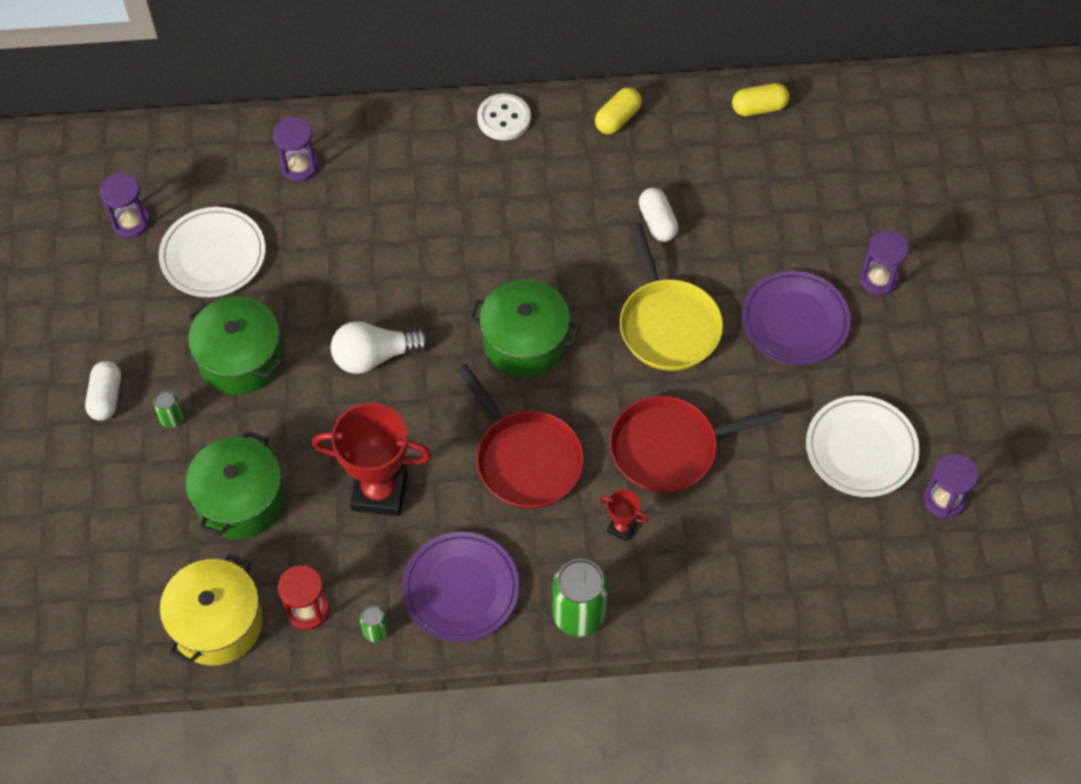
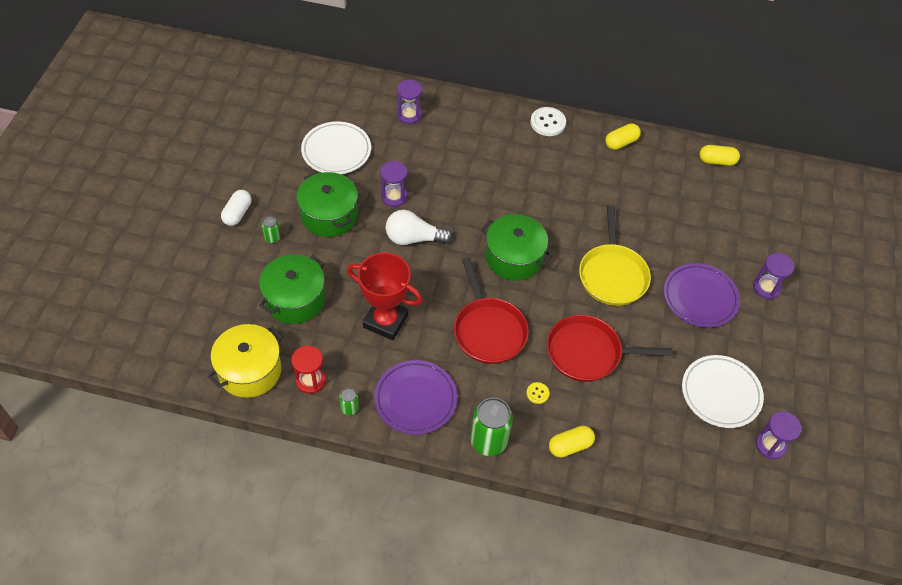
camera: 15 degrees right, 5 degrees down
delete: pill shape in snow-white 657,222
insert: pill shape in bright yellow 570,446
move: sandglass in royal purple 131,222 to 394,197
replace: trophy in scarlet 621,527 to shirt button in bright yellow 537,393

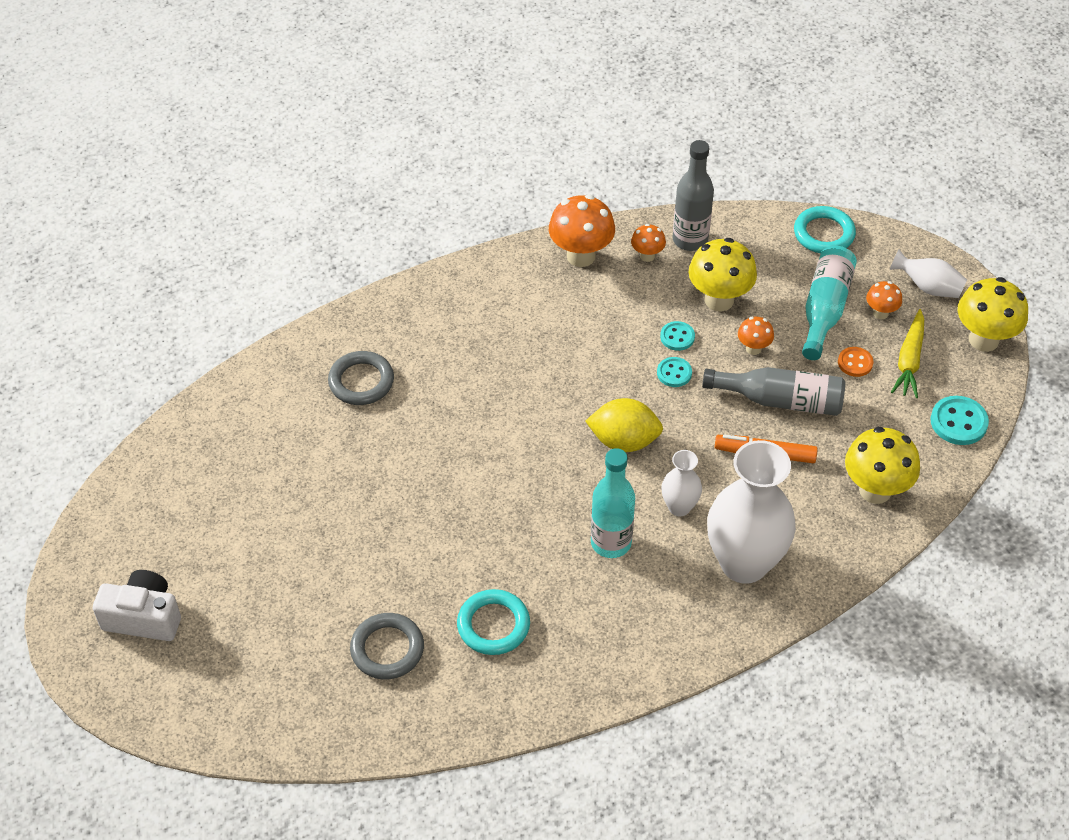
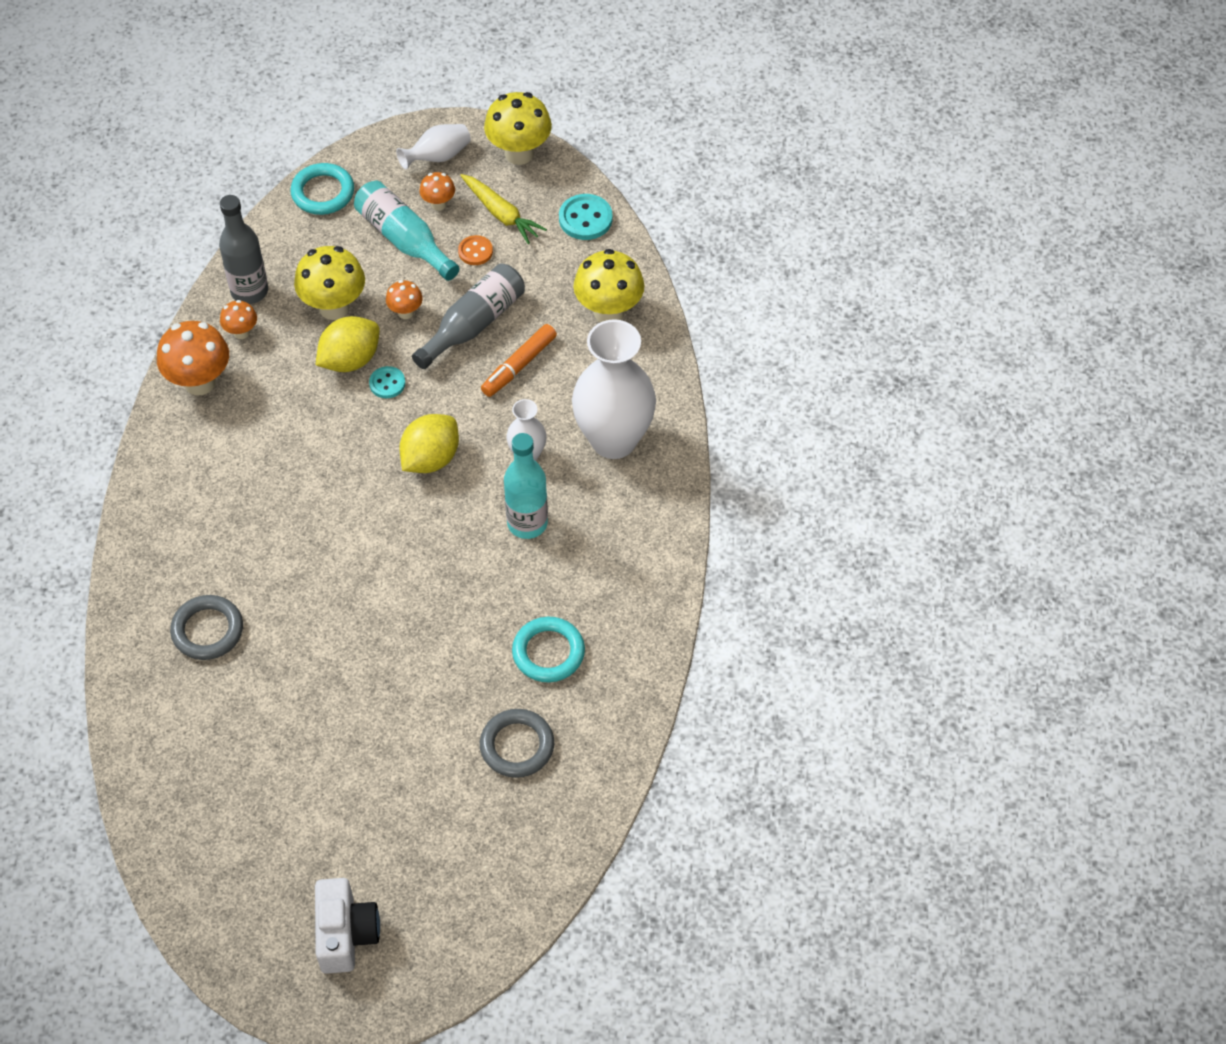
camera: 60 degrees left, 5 degrees up
replace: shirt button in turquoise 677,337 to toy lemon in bright yellow 350,360
rotate: compact camera in snow-white 144,617 = 346,934 135 degrees clockwise

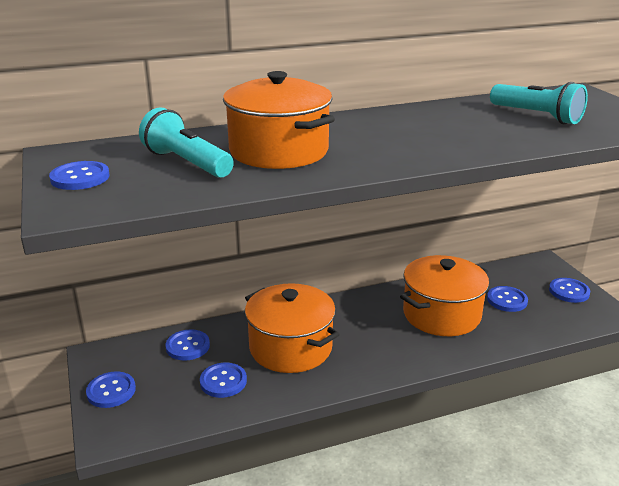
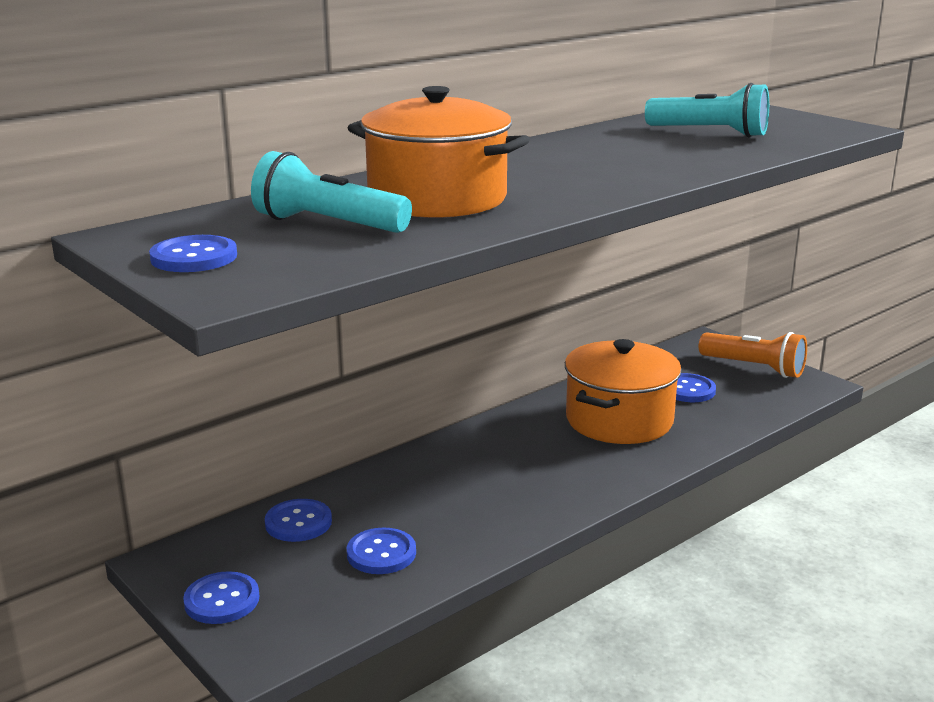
camera: 20 degrees left, 5 degrees down
delete: cooking pot in orange 290,347
replace: shirt button in royal blue 569,291 to torch in orange 754,368

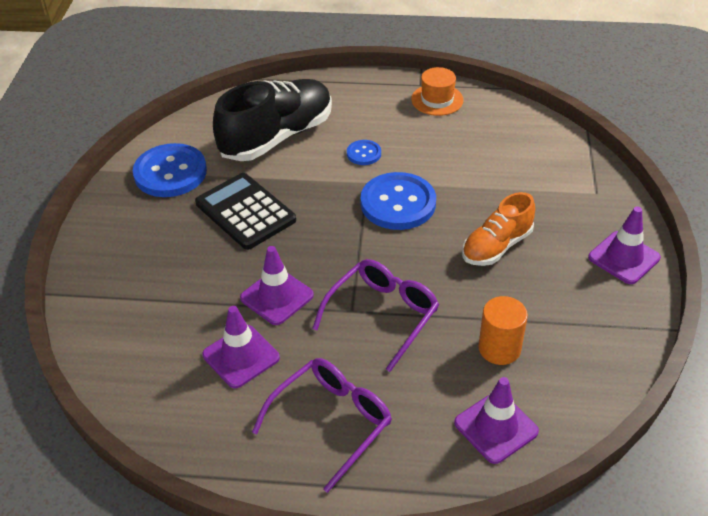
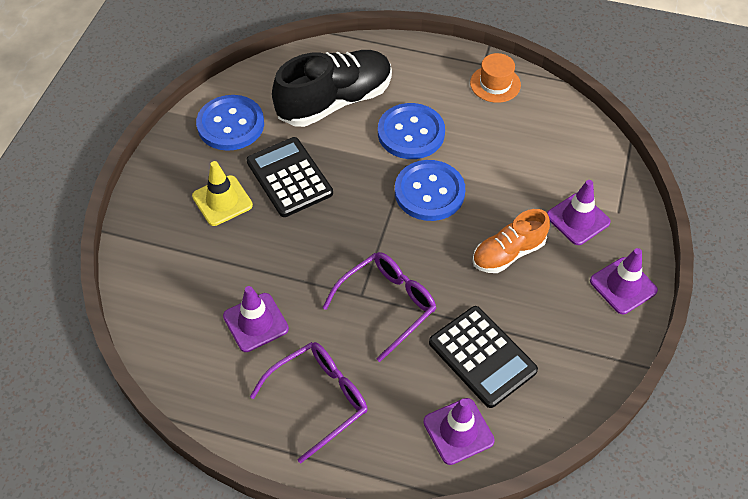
camera: 10 degrees right, 10 degrees up
insert: safety cone in bright yellow 222,201
move: safety cone in royal purple 277,297 to 578,219
replace: cylinder in orange 499,348 to calculator in jet-black 482,356
resize: shirt button in royal blue 364,153 = 411,133 x2.05

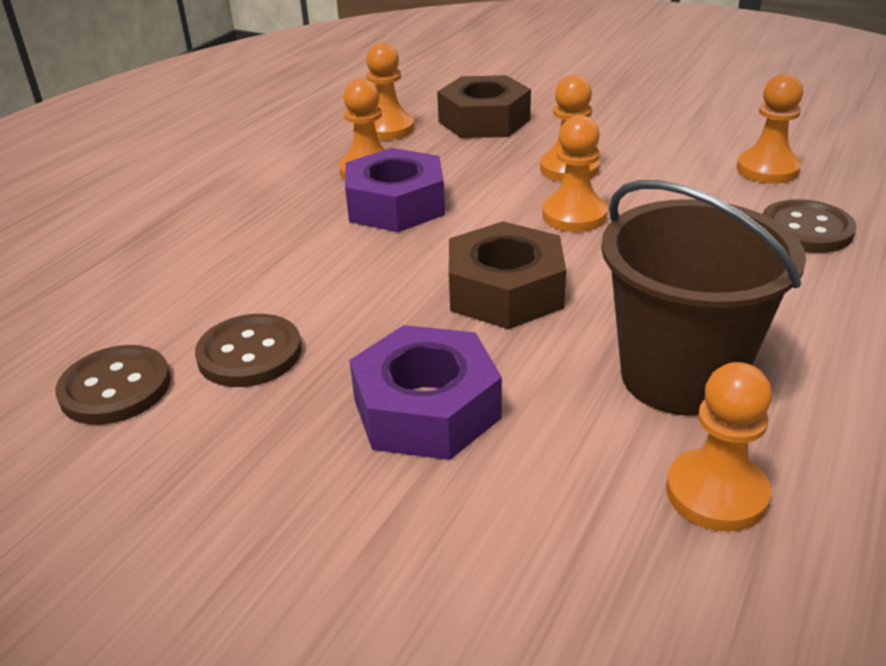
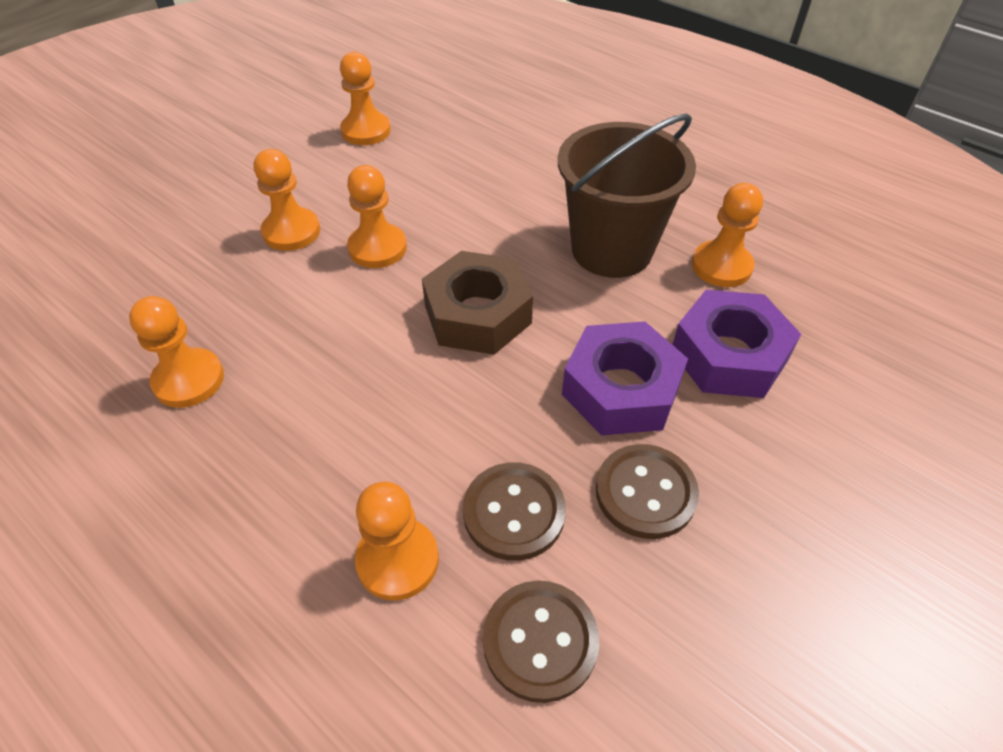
camera: 80 degrees left, 15 degrees up
delete: hexagon nut in dark brown 484,121
move: pawn in orange 388,129 to 398,560; hexagon nut in royal purple 396,205 to 729,355; shirt button in dark brown 806,229 to 645,492

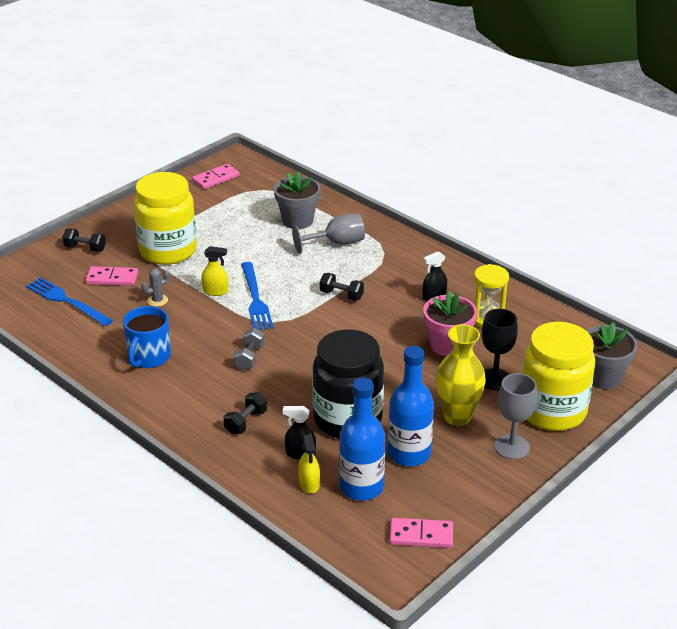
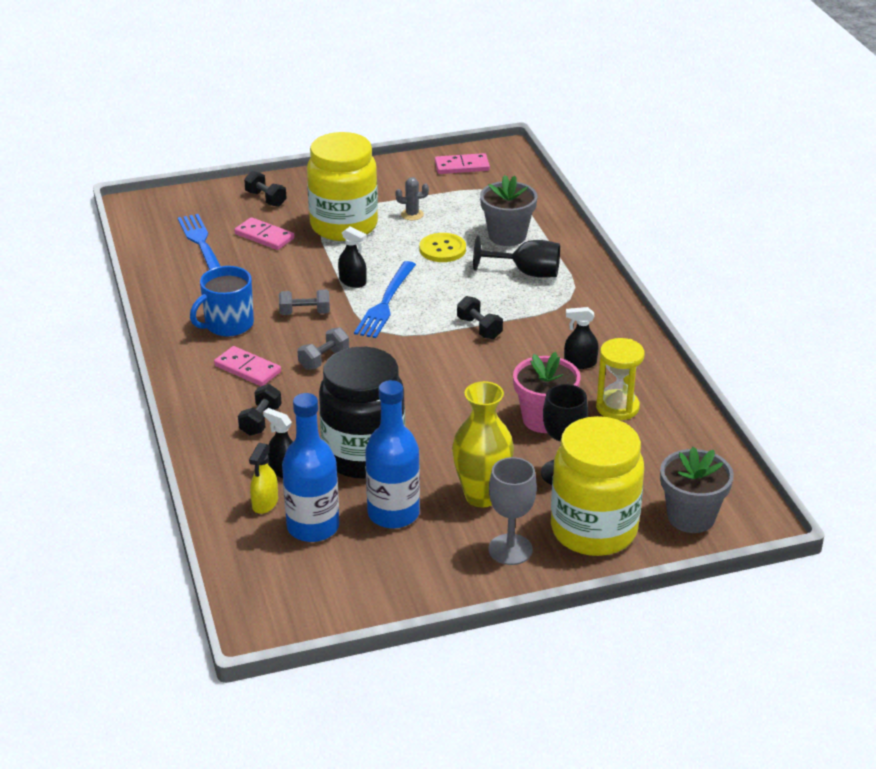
camera: 30 degrees right, 0 degrees up
insert: shirt button in bright yellow 442,249; dumbbell in grey 305,313
move: prickly plant in grey 157,300 to 412,214; domino piece in pink 421,535 to 247,369
recolor: chalice in grey 337,243 to chalice in jet-black 527,273; sprayer in bright yellow 215,291 to sprayer in jet-black 353,282
rotate: dumbbell in jet-black 246,422 = 260,421 45 degrees counterclockwise

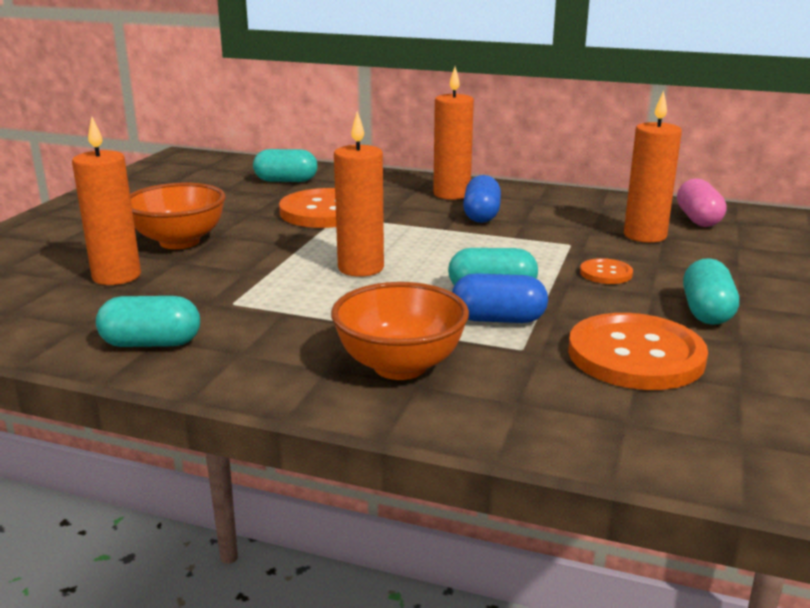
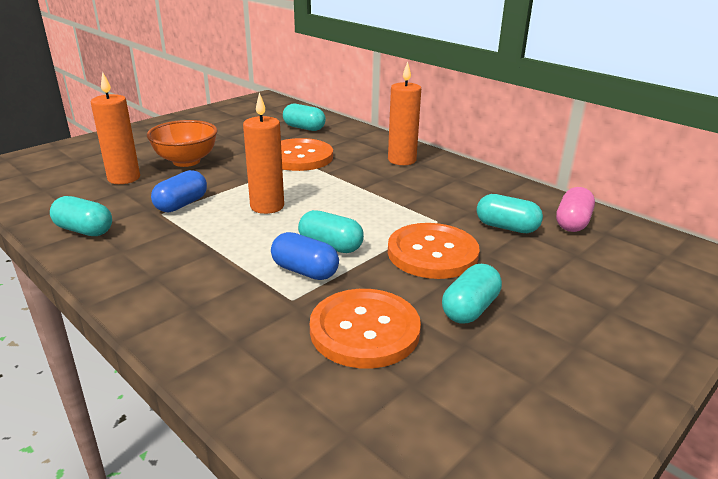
camera: 25 degrees right, 5 degrees up
delete: bowl in orange 400,366
move: pill shape in royal blue 481,215 to 181,204
replace: pillar candle in orange 644,235 to pill shape in turquoise 506,227
resize: shirt button in orange 606,273 = 432,253 x2.13

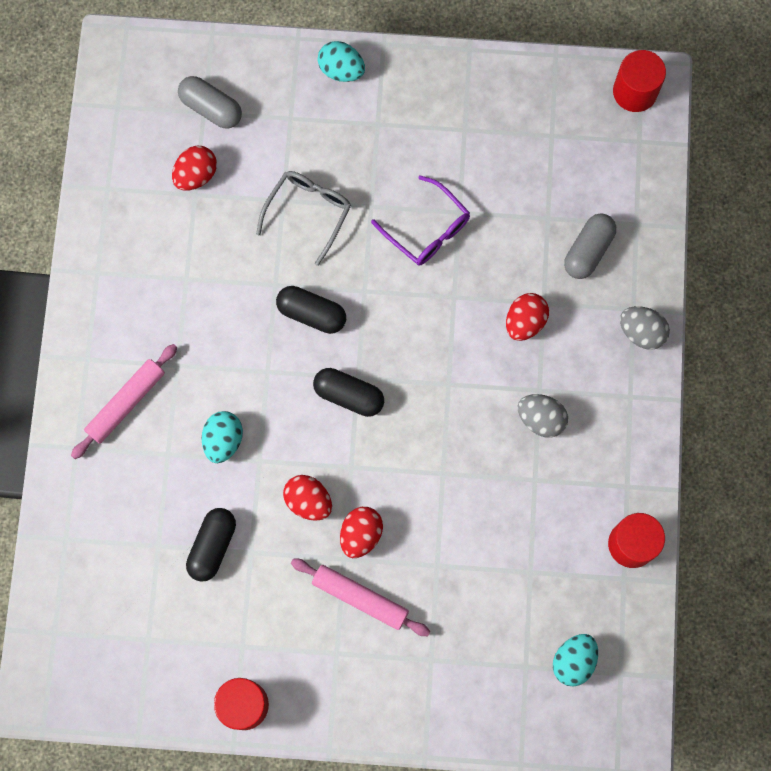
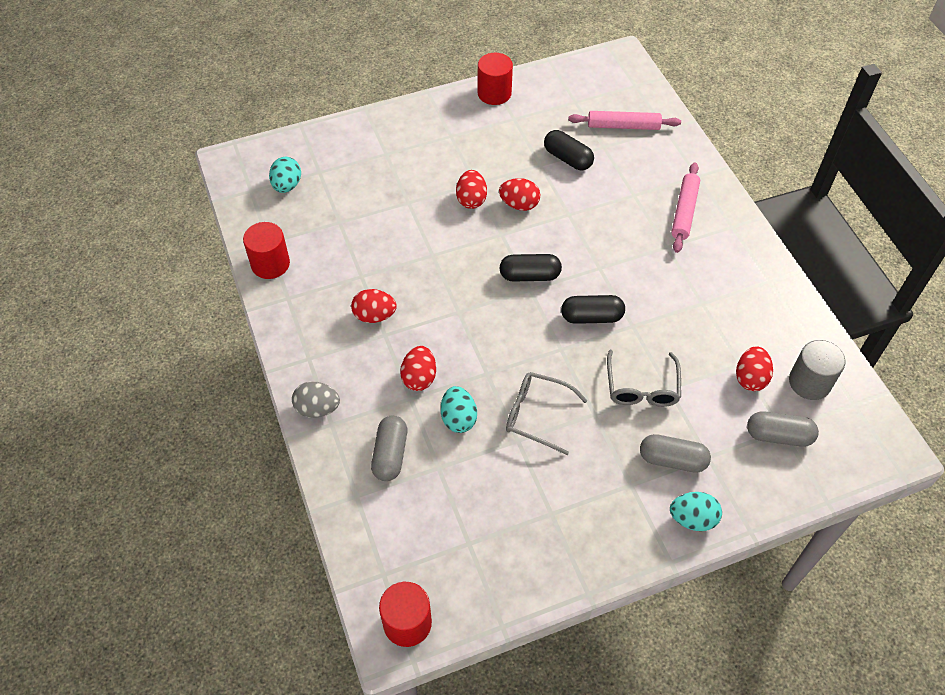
camera: 155 degrees right, 20 degrees down
insert: cylinder in grey 809,382; pill shape in grey 672,460
move: egg shape in turquoise 223,440 to 458,418; pastry roller in pink 360,598 to 623,126
recolor: spectacles in royal purple 427,229 to spectacles in grey 537,415; egg shape in grey 541,419 to egg shape in scarlet 374,316
rotate: pill shape in jet-black 212,546 = 567,158 45 degrees counterclockwise

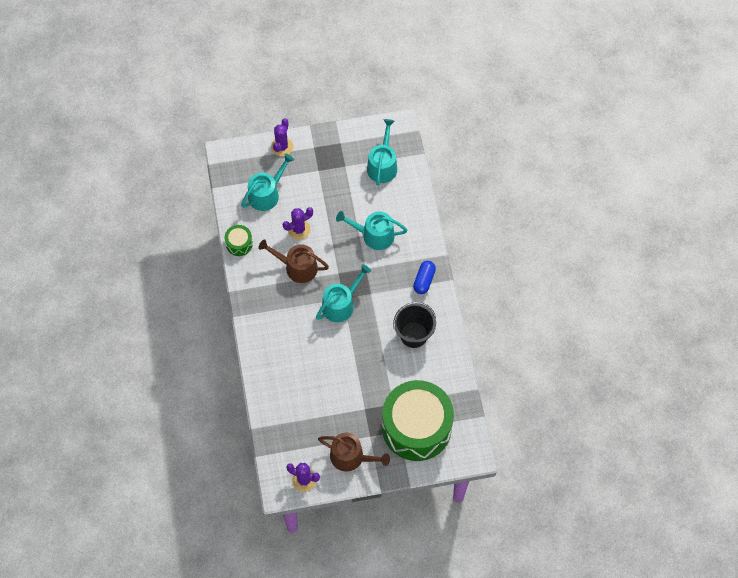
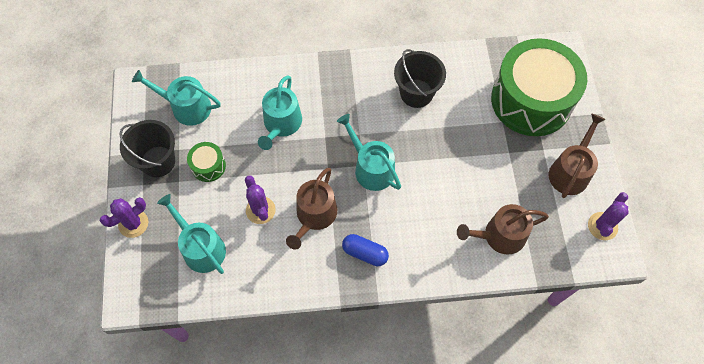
camera: 85 degrees left, 0 degrees up
insert: sand bucket in jet-black 158,161; watering can in dark brown 499,236
move: toy drum in leaf-green 239,244 to 208,166; pill shape in royal blue 424,280 to 365,253
rotate: prickly plant in royal purple 282,147 = 133,223 60 degrees counterclockwise

